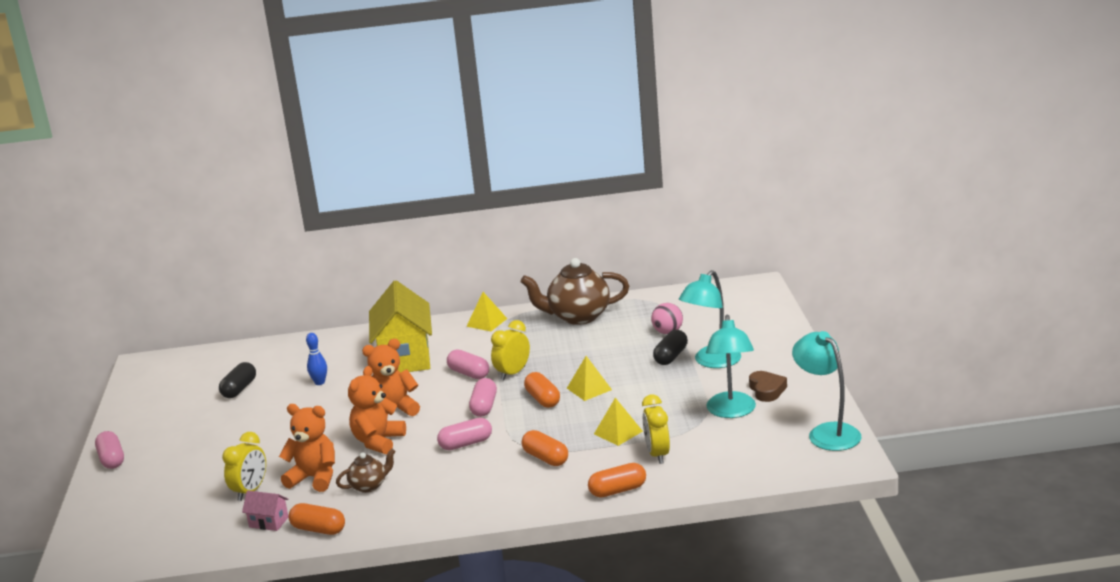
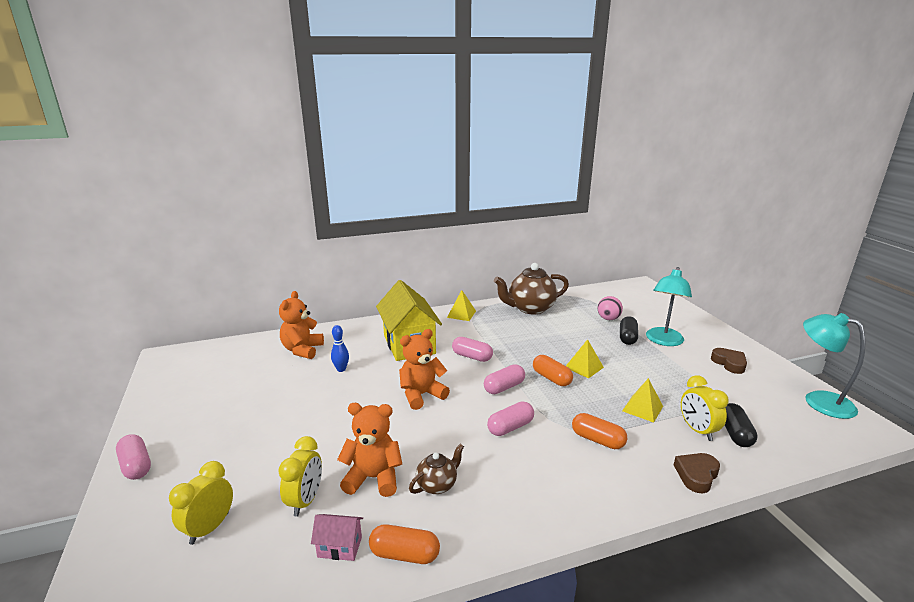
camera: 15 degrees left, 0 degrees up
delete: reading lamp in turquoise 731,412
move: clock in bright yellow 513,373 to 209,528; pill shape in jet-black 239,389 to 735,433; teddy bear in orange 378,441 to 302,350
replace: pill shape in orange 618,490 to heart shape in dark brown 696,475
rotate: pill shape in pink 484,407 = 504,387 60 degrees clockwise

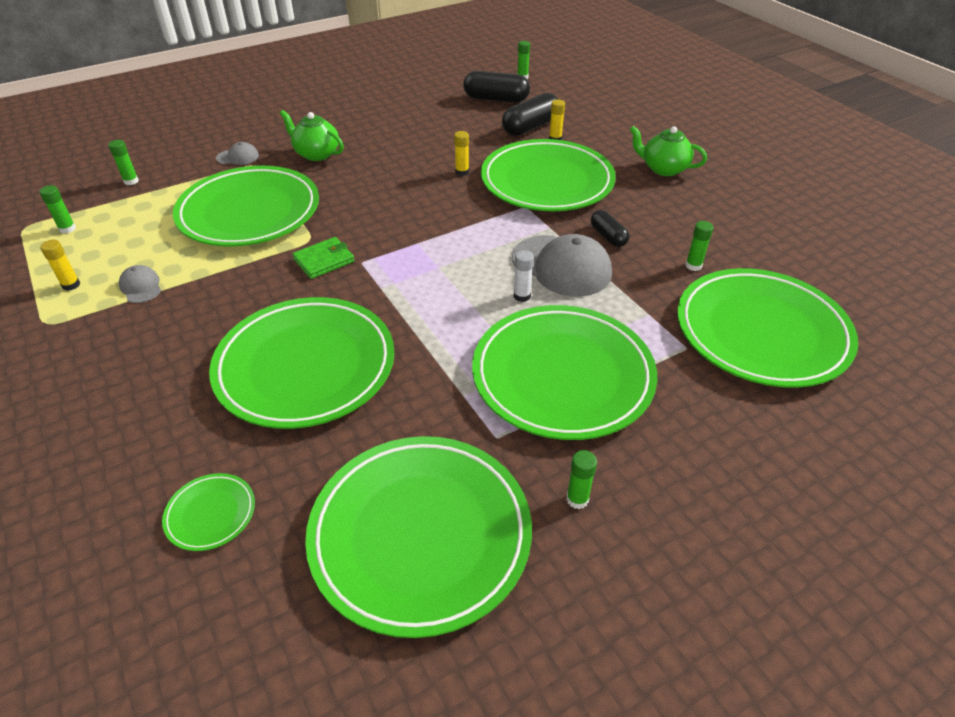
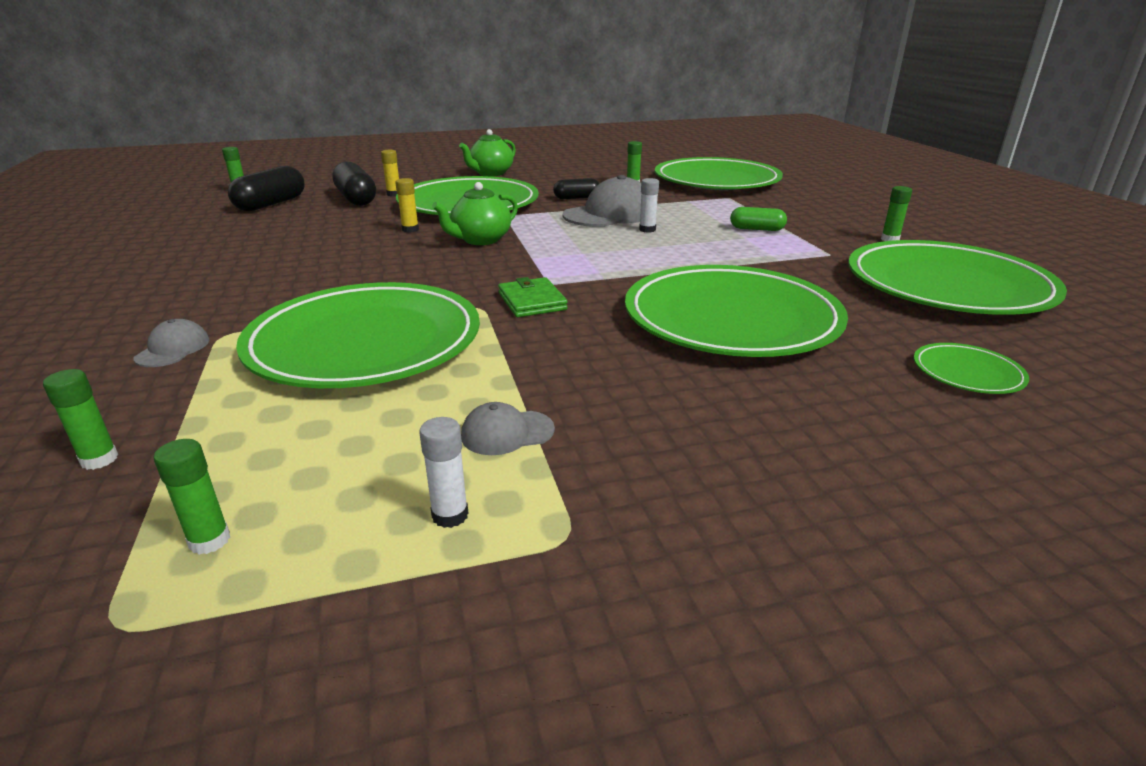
camera: 75 degrees left, 15 degrees down
move: tea pot in leaf-green 316,154 to 480,240
replace: plate in leaf-green 562,376 to pill shape in leaf-green 756,229
recolor: glue stick in bright yellow 71,285 to glue stick in snow-white 450,515

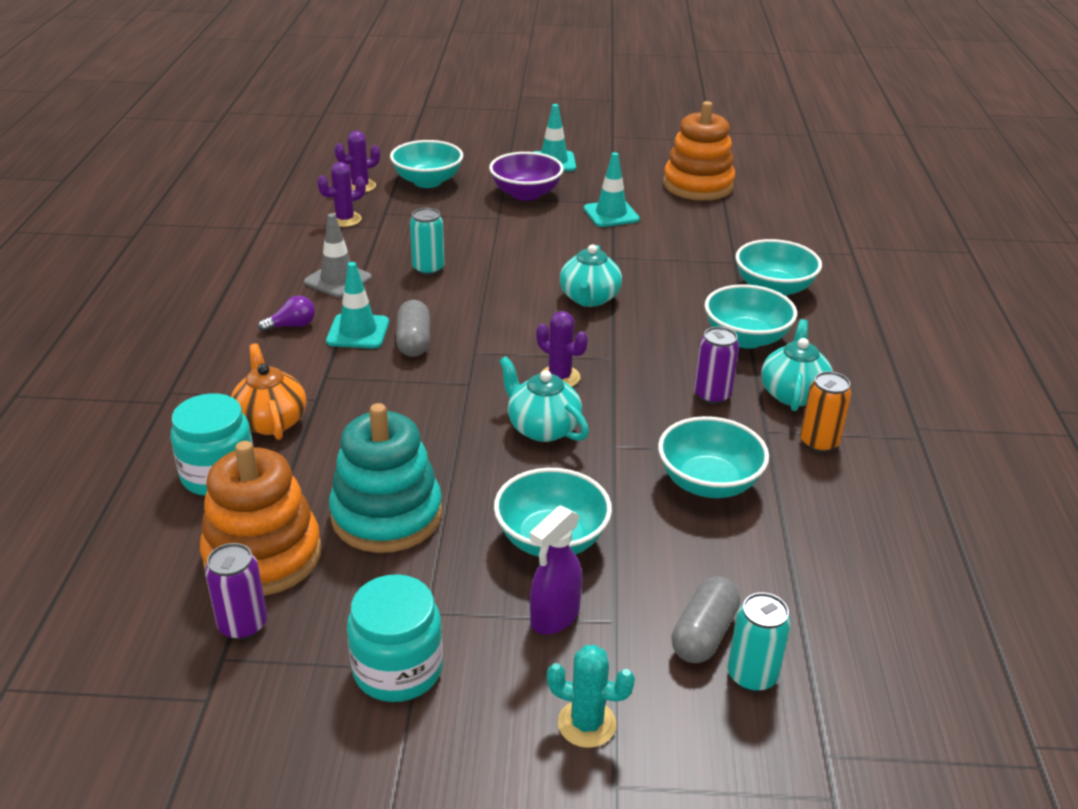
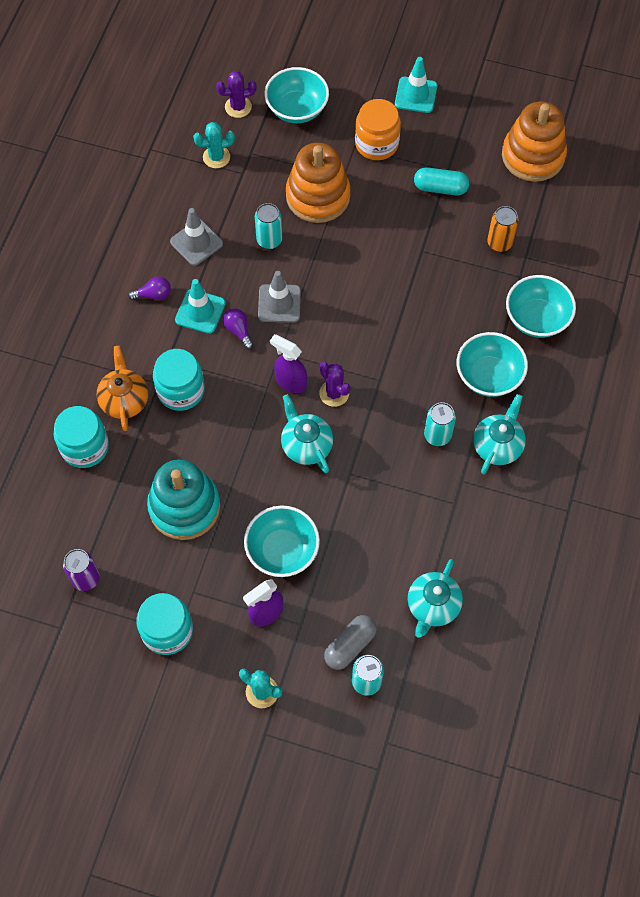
camera: 15 degrees right, 30 degrees up
delete: bowl in turquoise 708,483
insert: safety cone in grey 279,303; sprayer in royal purple 290,382; preserve jar in turquoise 181,390
move: tea pot in turquoise 589,298 to 433,606; can in orange 818,443 to 499,243; ring stacker in orange 263,555 to 318,196
replace: bowl in royal purple 526,194 to preserve jar in orange 376,144; safety cone in turquoise 611,214 to pill shape in turquoise 440,188; pill shape in grey 413,341 to bulb in royal purple 238,331
recolor: prickly plant in royal purple 345,219 to prickly plant in turquoise 216,157; can in royal purple 712,395 to can in turquoise 437,435

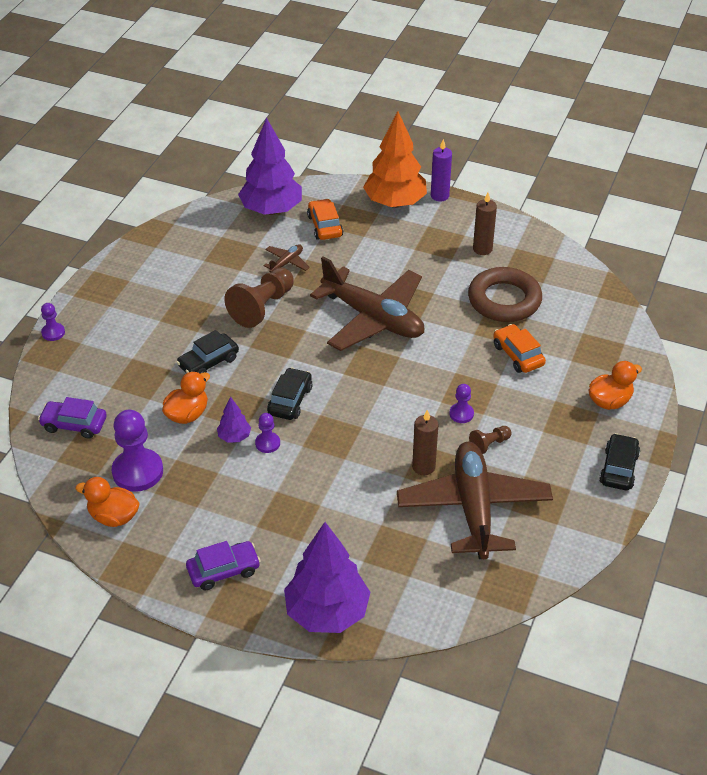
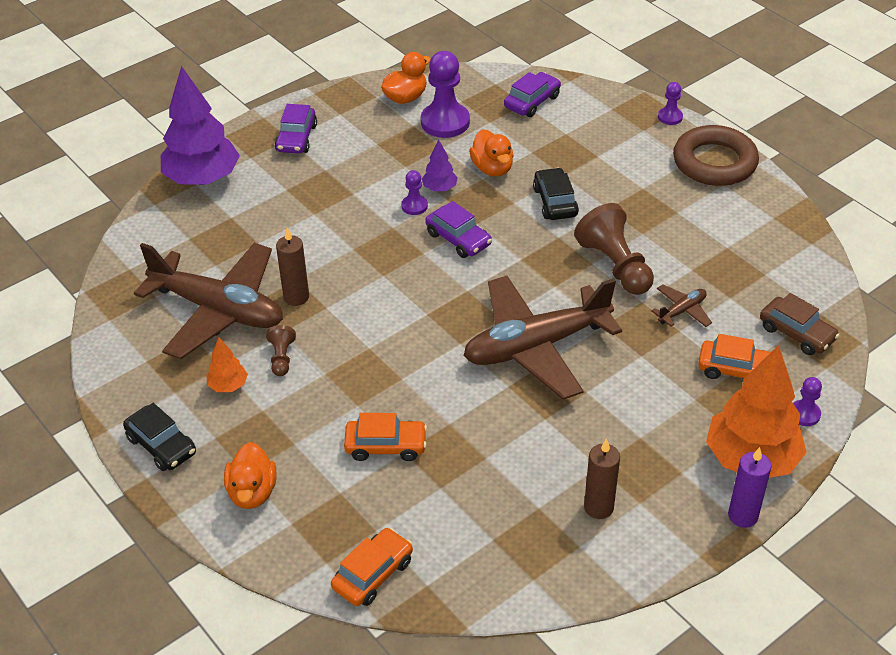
camera: 120 degrees right, 0 degrees up
insert: tree in orange 228,385; toy car in orange 373,574
move: ring in dark brown 504,300 to 714,162; pawn in royal purple 461,414 to 804,414
replace: tree in royal purple 271,210 to toy car in dark brown 797,333
recolor: toy car in jet-black 290,400 to toy car in royal purple 458,239
rotate: plane in dark brown 286,263 = 682,311 105 degrees counterclockwise

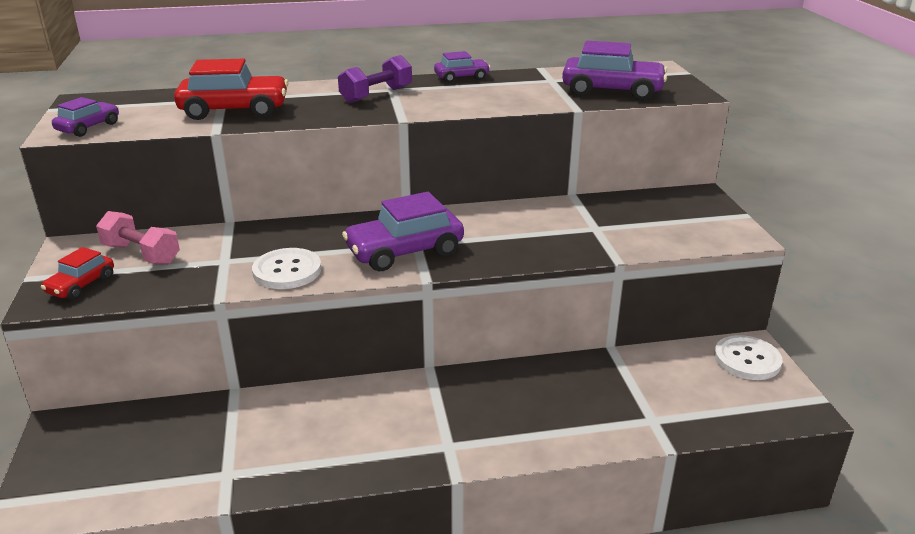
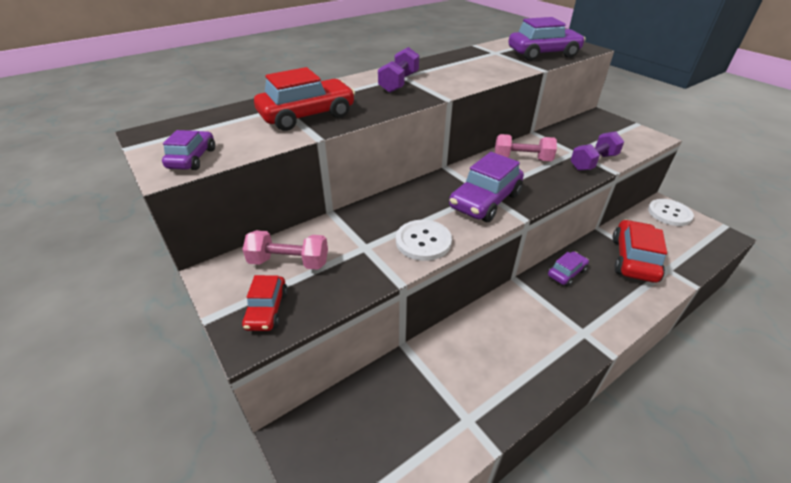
camera: 25 degrees left, 10 degrees up
insert: dumbbell in royal purple 593,162; dumbbell in pink 522,159; toy car in scarlet 633,259
move: toy car in royal purple 461,77 to 566,273

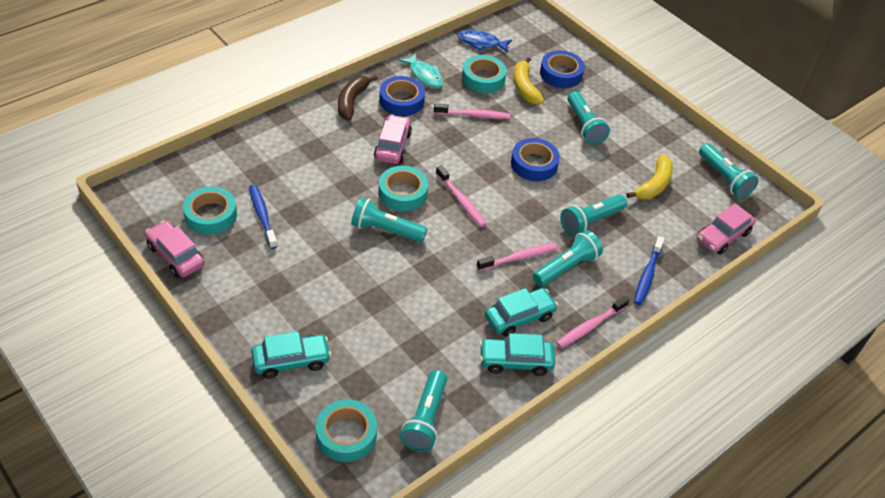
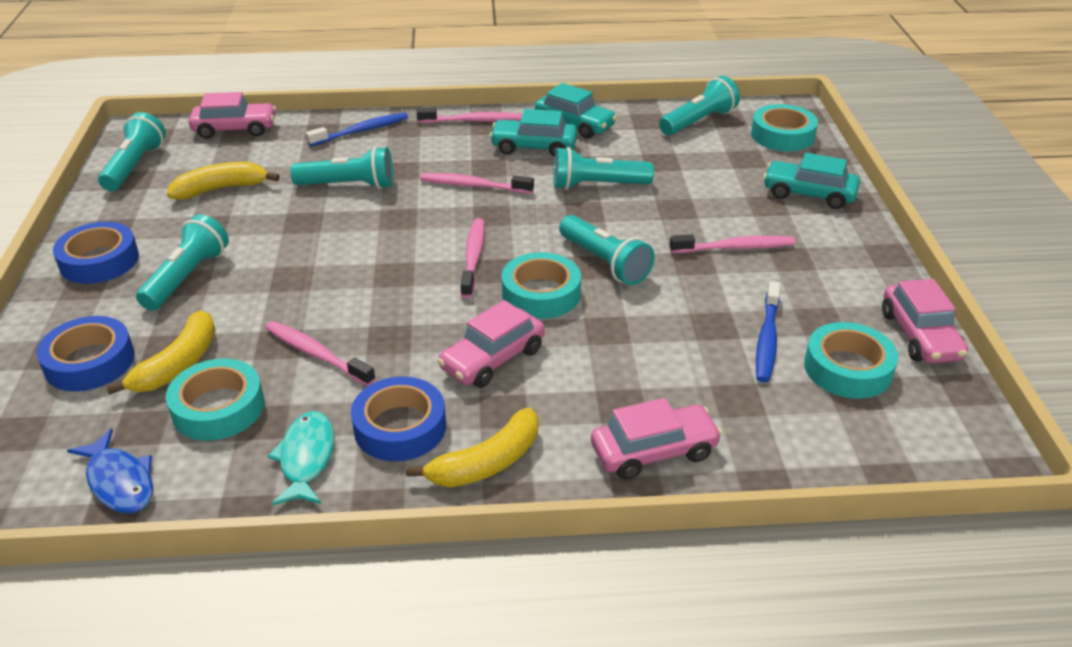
camera: 140 degrees left, 10 degrees down
insert: toothbrush in pink 735,247; toy car in pink 654,451
move: sticky tape in royal blue 534,164 to 99,261; torch in turquoise 566,267 to 597,185
recolor: banana fruit in dark brown 352,101 to banana fruit in bright yellow 487,463

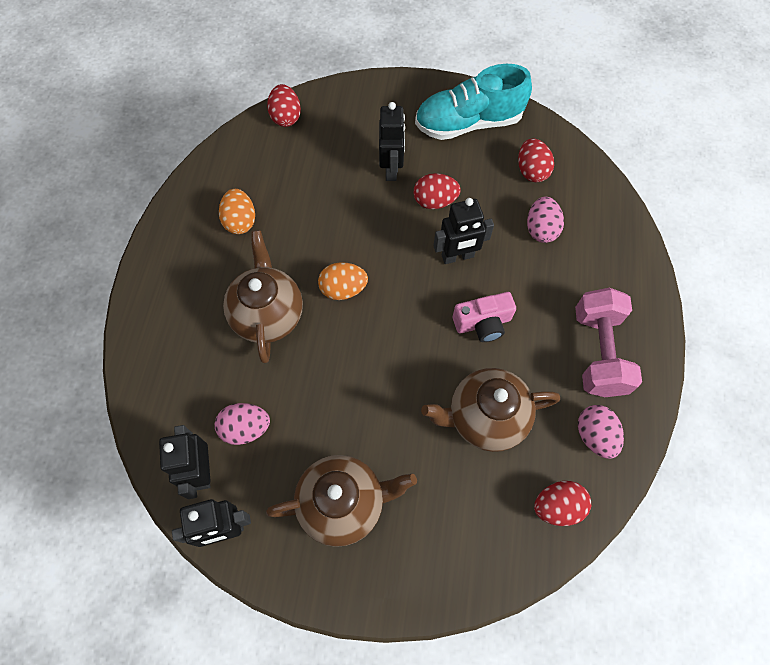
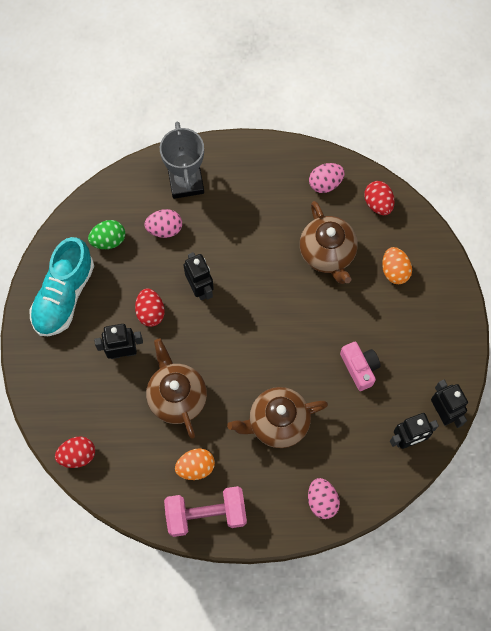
camera: 100 degrees left, 5 degrees up
insert: trophy in grey 186,182
move: egg shape in orange 343,289 to 394,271; dumbbell in pink 598,352 to 206,514; compact camera in pink 483,323 to 359,368; egg shape in pink 246,428 to 322,501; tea pot in dark brown 343,503 to 177,397
recolor: egg shape in scarlet 531,171 to egg shape in leaf-green 108,240
rotate: shoe in turquoise 468,123 = 64,295 45 degrees clockwise

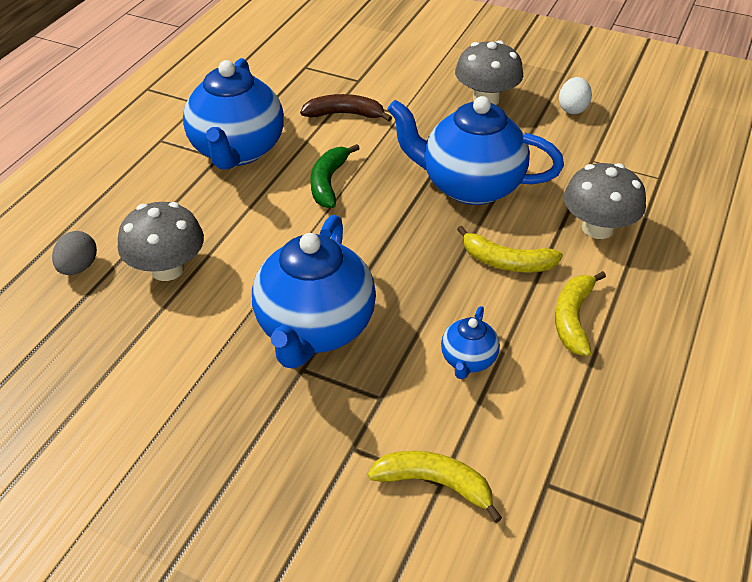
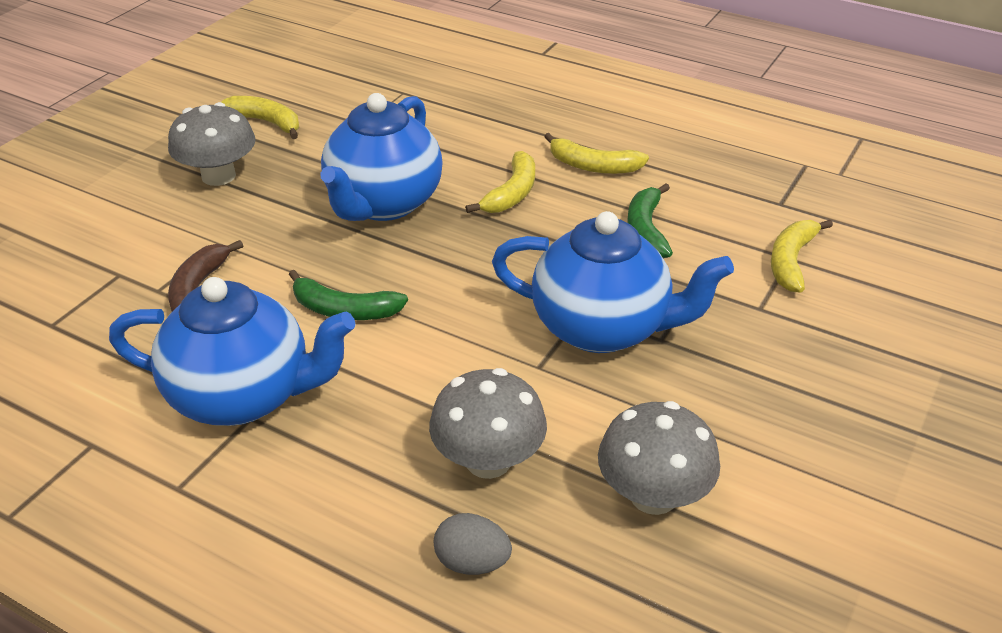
camera: 85 degrees left, 5 degrees down
move: fungus in grey 597,228 to 653,495
replace: egg shape in snow-white 572,109 to banana fruit in bright yellow 266,122; tea pot in royal blue 468,360 to banana fruit in leaf-green 646,230

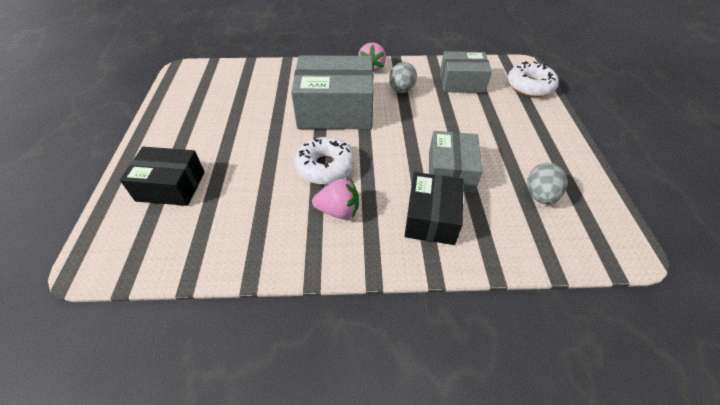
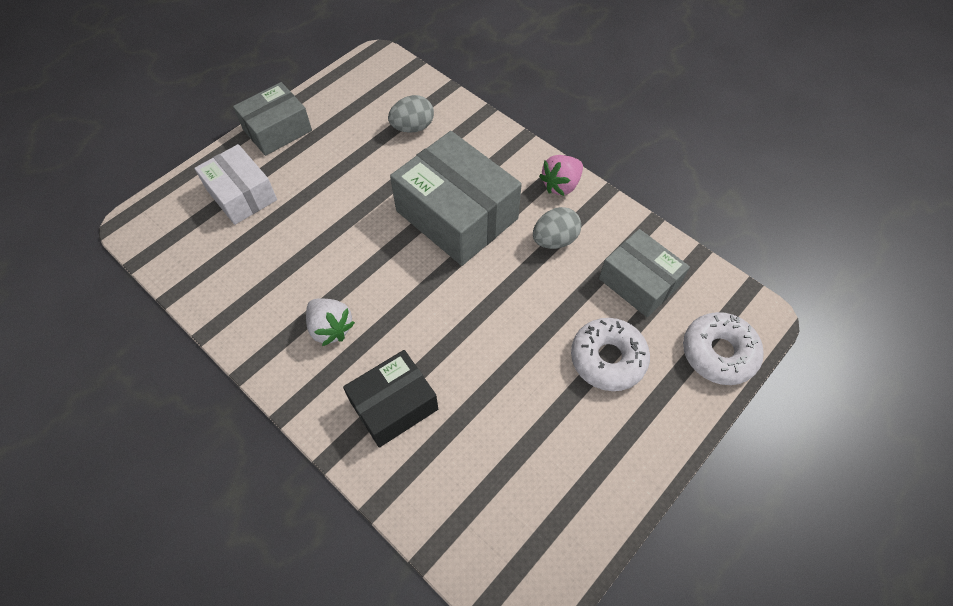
camera: 45 degrees right, 10 degrees up
move: package in grey 450,172 to 277,130; donut in snow-white 325,167 to 608,359; egg shape in grey 540,195 to 413,127
recolor: package in jet-black 171,186 to package in snow-white 241,195; berry in pink 338,211 to berry in snow-white 330,328

